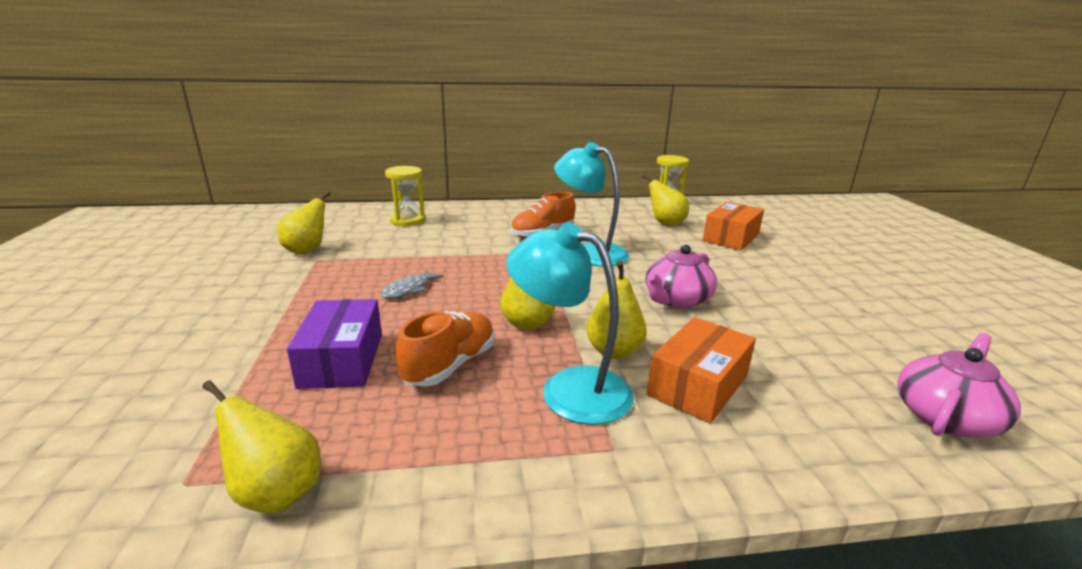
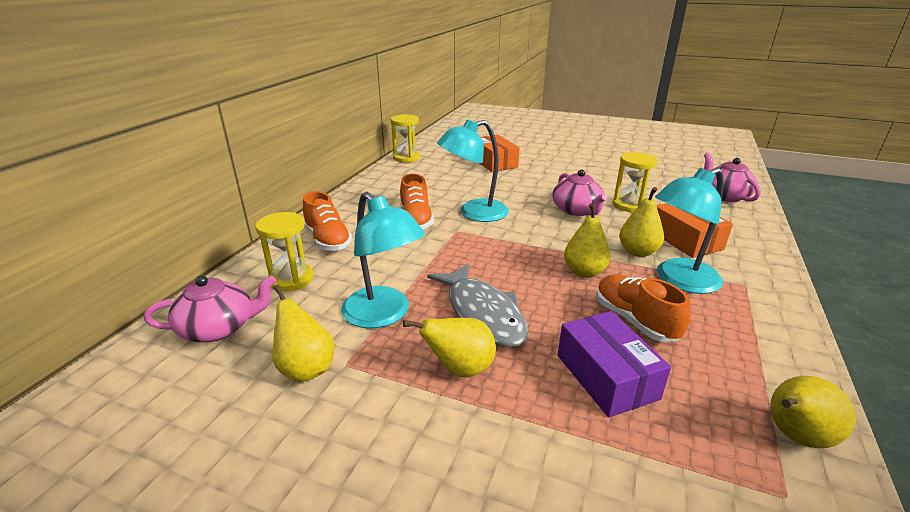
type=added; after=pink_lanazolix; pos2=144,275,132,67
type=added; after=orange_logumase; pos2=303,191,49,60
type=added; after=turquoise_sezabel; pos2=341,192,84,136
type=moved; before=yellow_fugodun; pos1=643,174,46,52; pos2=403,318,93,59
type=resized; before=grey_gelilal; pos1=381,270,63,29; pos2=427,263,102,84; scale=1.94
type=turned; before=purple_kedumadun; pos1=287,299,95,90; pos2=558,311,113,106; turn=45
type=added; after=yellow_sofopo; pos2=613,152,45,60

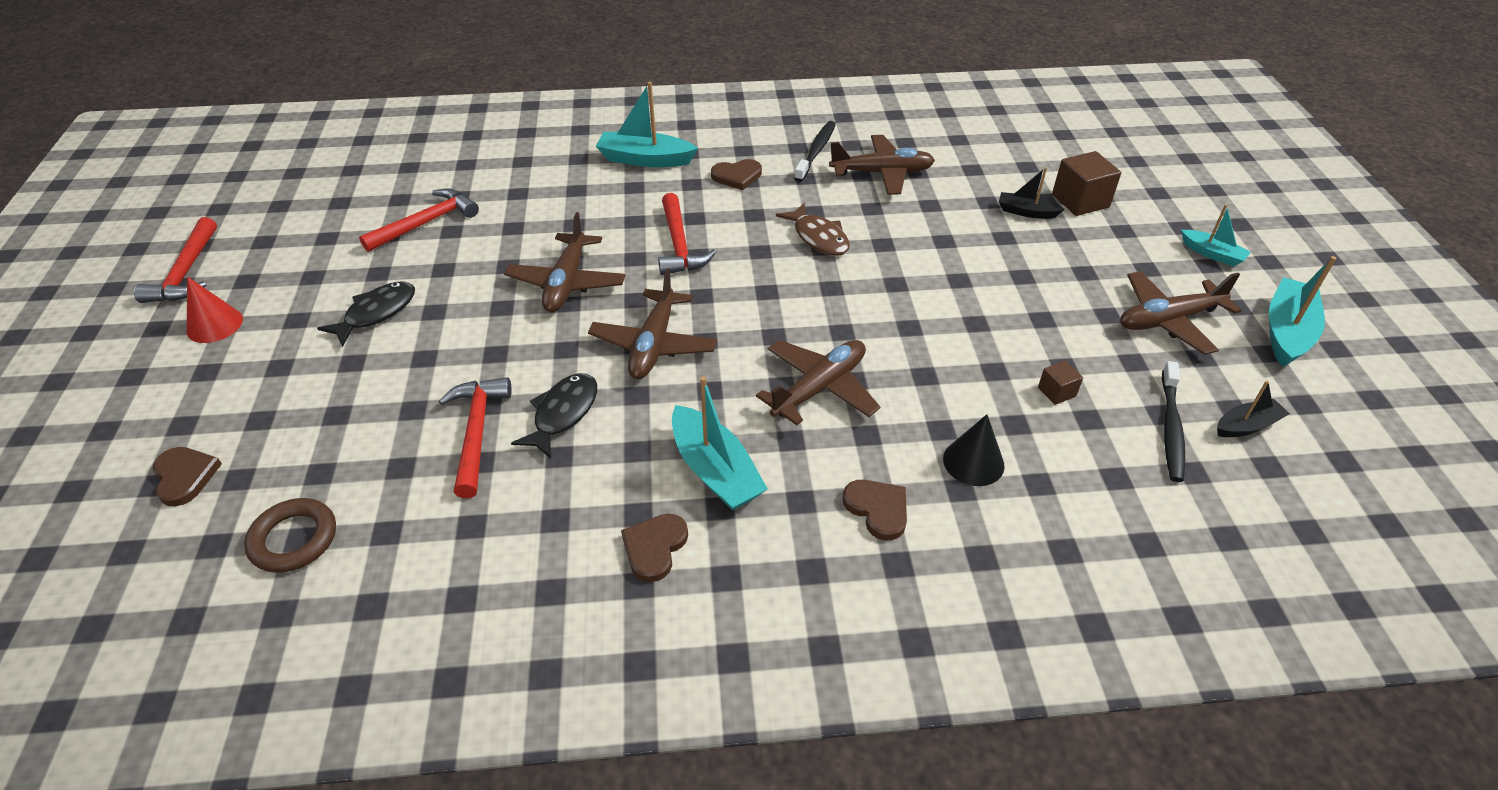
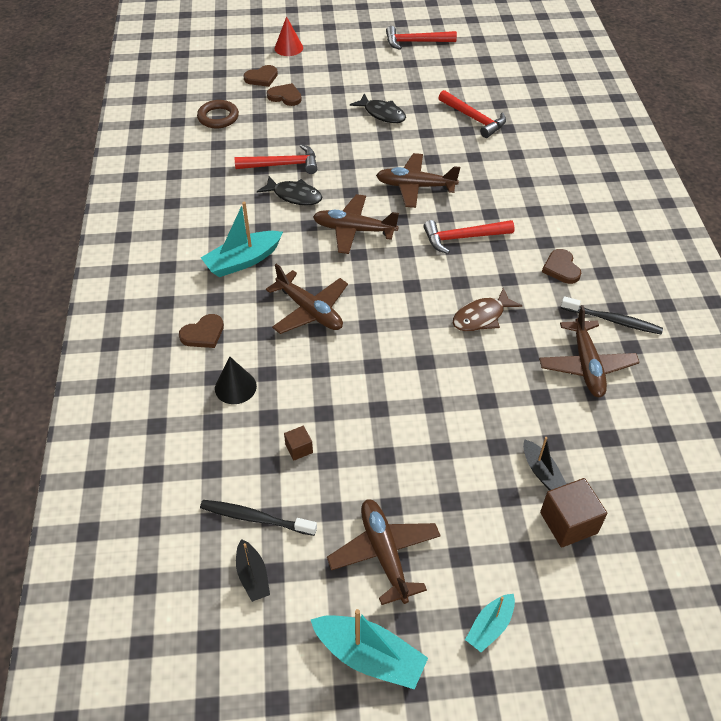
type=moved; before=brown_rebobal; pos1=621,514,67,68; pos2=267,83,35,23
type=moved; before=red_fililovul; pos1=187,277,56,66; pos2=274,16,29,40
type=turned; before=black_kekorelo; pos1=999,167,65,52; pos2=523,437,43,54; turn=135
type=removed; before=turquoise_kekorelo; pos1=596,82,102,85

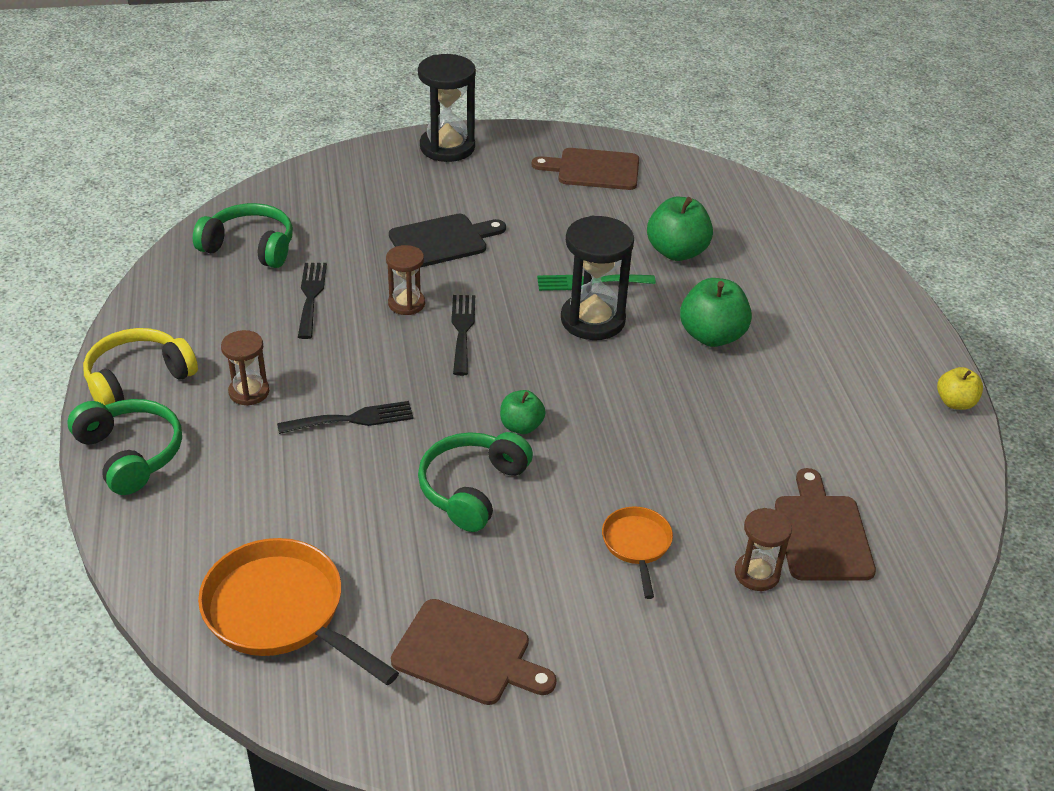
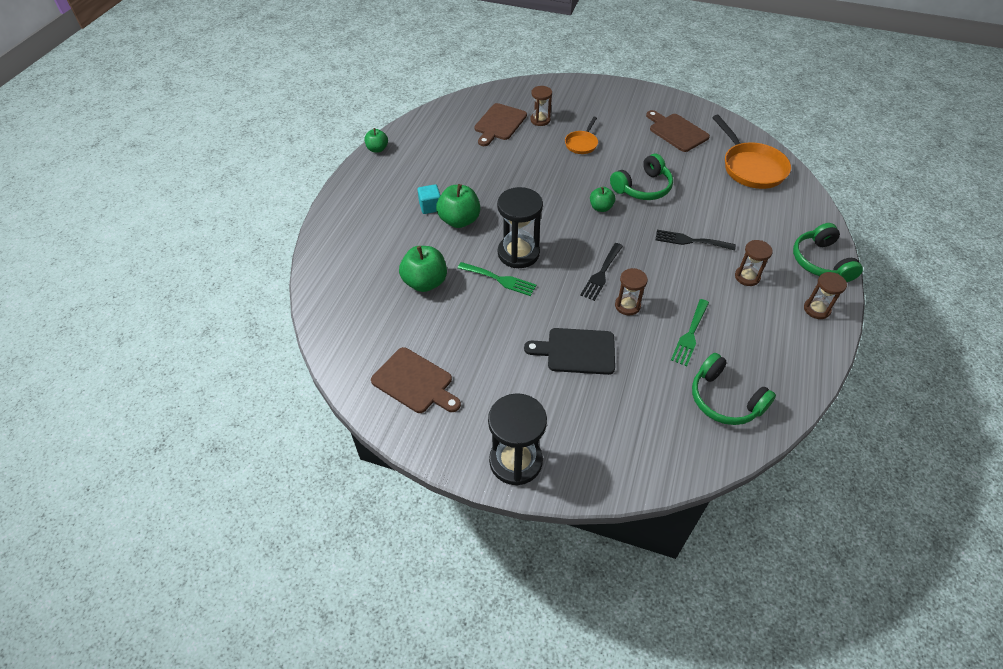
type=recoloured; before=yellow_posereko; after=green_posereko; pos1=937,367,46,43; pos2=364,128,24,25
type=added; after=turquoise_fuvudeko; pos2=418,184,23,30
type=recoloured; before=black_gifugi; after=green_gifugi; pos1=298,263,29,76; pos2=671,299,38,67
type=replaced; before=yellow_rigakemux; after=brown_sofopo; pos1=83,328,115,77; pos2=804,272,43,47

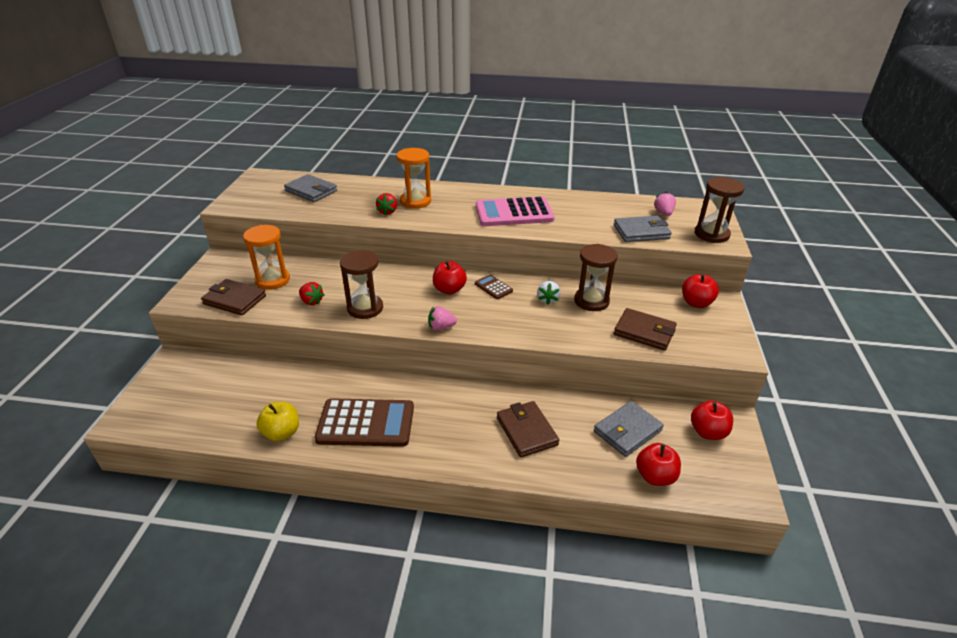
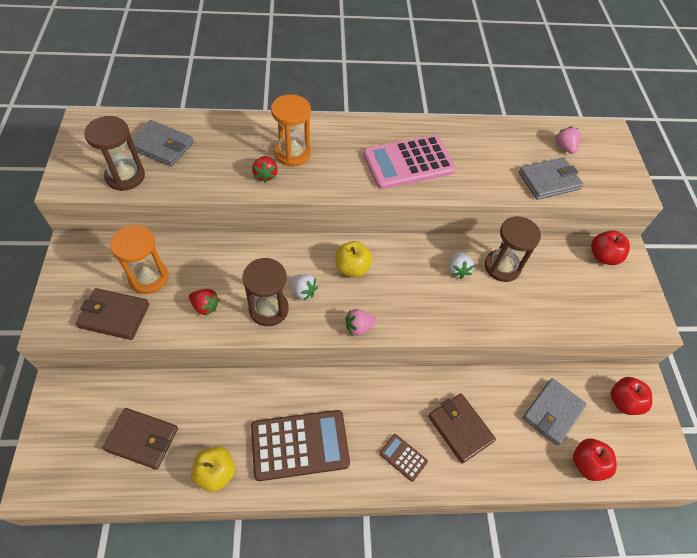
type=moved; before=brown_sofopo; pos1=695,177,49,66; pos2=84,116,61,75
type=moved; before=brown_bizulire; pos1=614,308,63,43; pos2=102,408,76,62
type=added; after=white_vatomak; pos2=289,275,29,26
type=recoloured; before=red_posereko; after=yellow_posereko; pos1=433,261,34,33; pos2=335,241,38,37
type=moved; before=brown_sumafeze; pos1=475,275,38,24; pos2=379,434,49,48

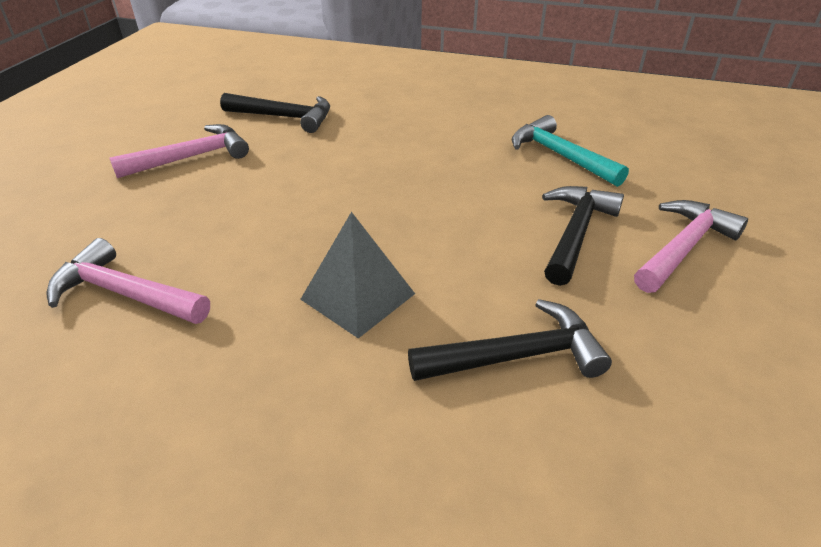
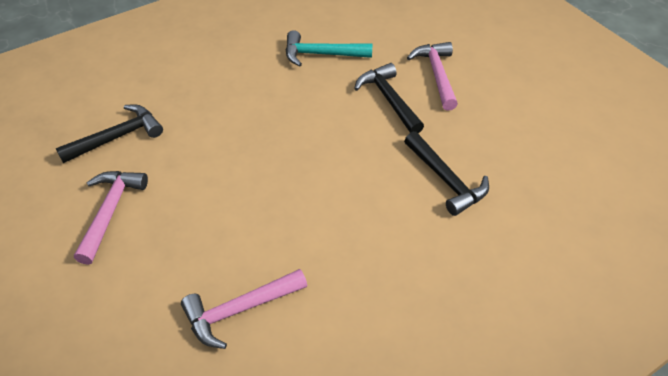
type=turned; before=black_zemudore; pos1=408,299,204,82; pos2=404,131,85,85; turn=120
type=removed; before=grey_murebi; pos1=300,212,115,127

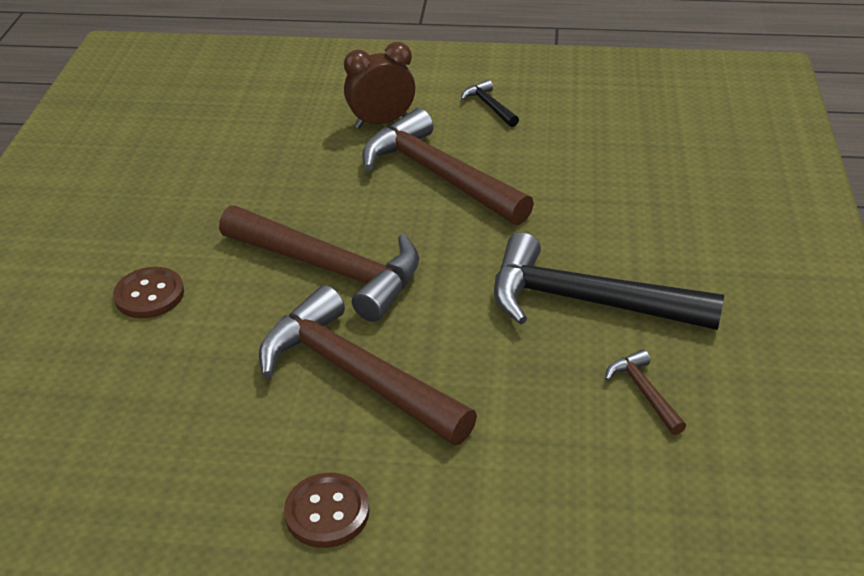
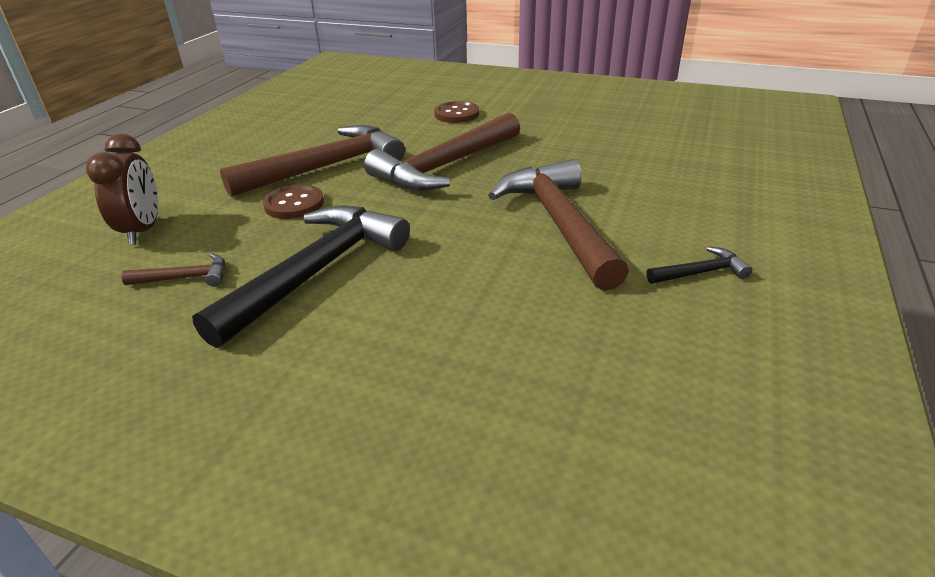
type=moved; before=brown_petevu; pos1=344,42,71,86; pos2=86,134,72,111
type=moved; before=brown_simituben; pos1=284,473,86,75; pos2=263,184,61,35
type=turned; before=brown_zemudore; pos1=362,108,172,117; pos2=488,159,141,132; turn=-75

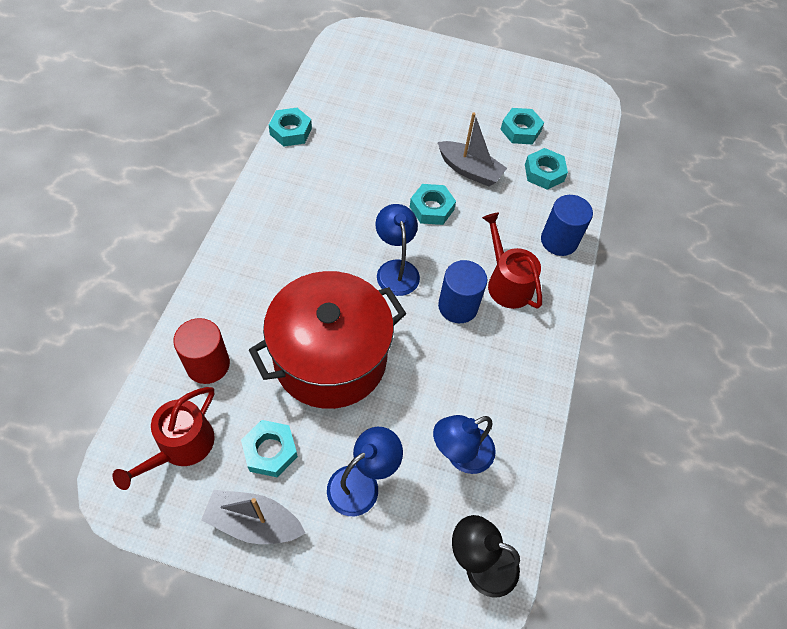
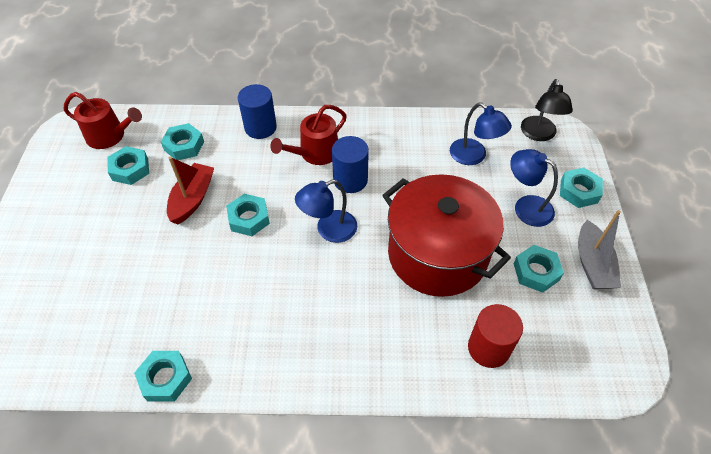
type=moved; before=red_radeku; pos1=113,387,102,103; pos2=64,92,78,57
type=recoloured; before=grey_kekorelo; after=red_kekorelo; pos1=438,112,69,74; pos2=167,157,47,68
type=added; after=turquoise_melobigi; pos2=560,168,43,40

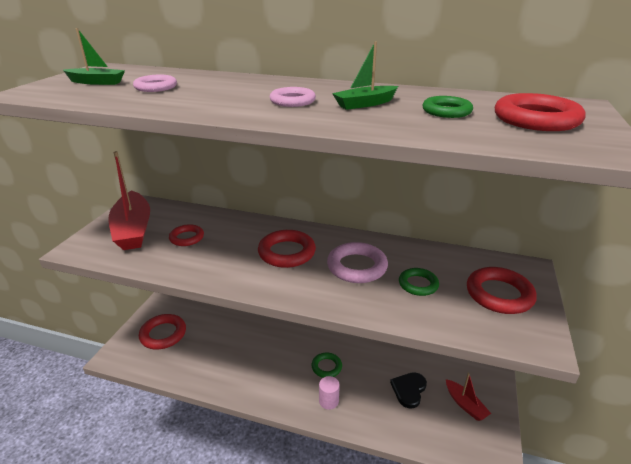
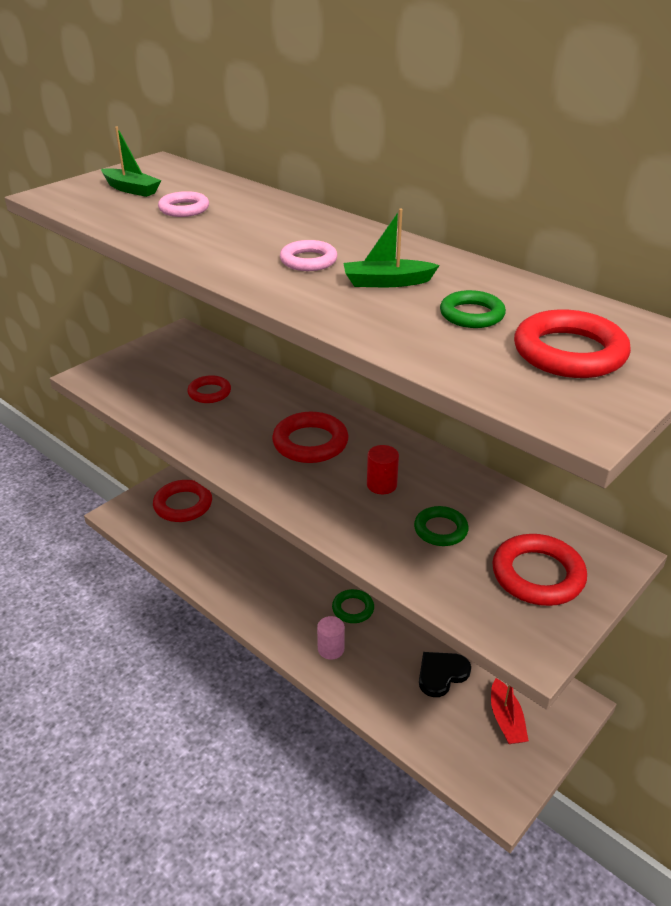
type=replaced; before=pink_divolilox; after=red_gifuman; pos1=327,242,61,41; pos2=367,445,32,49
type=removed; before=red_kekorelo; pos1=108,151,42,99

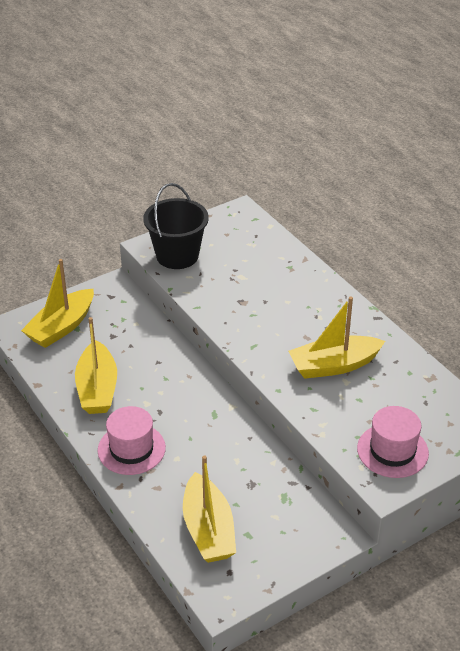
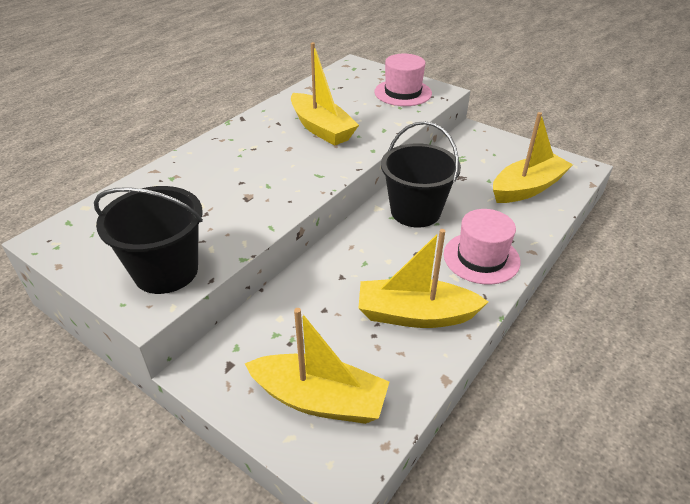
type=turned; before=yellow_kekorelo; pos1=75,317,42,97; pos2=358,229,131,99; turn=-150
type=added; after=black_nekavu; pos2=381,121,80,107

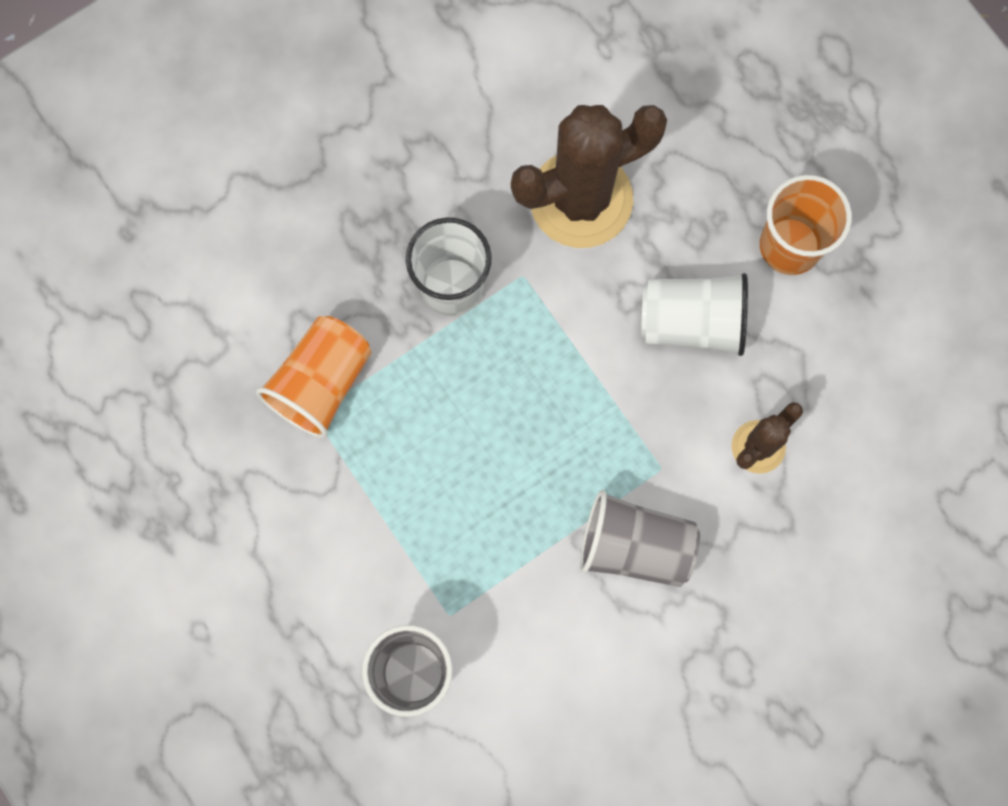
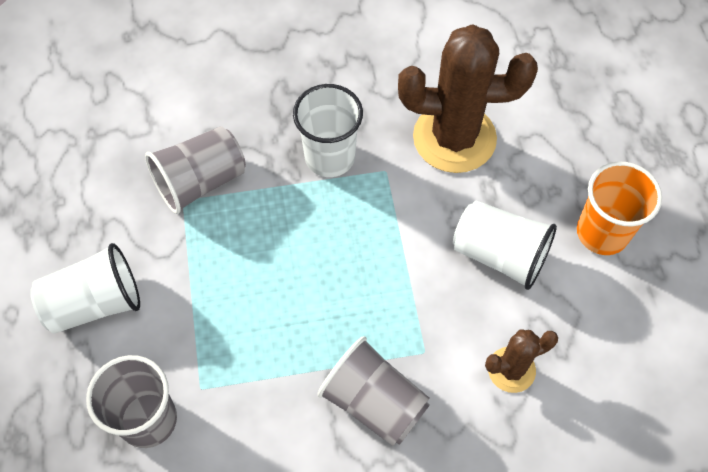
type=added; after=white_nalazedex; pos2=30,243,110,91
type=recoloured; before=orange_nalazedex; after=grey_nalazedex; pos1=256,316,116,122; pos2=145,126,101,88

